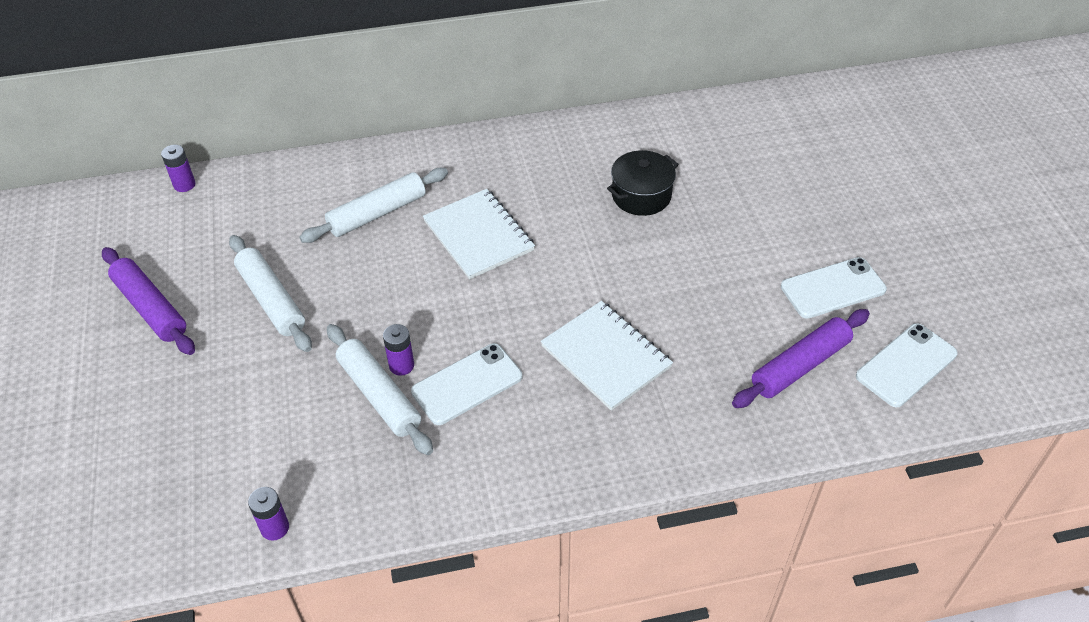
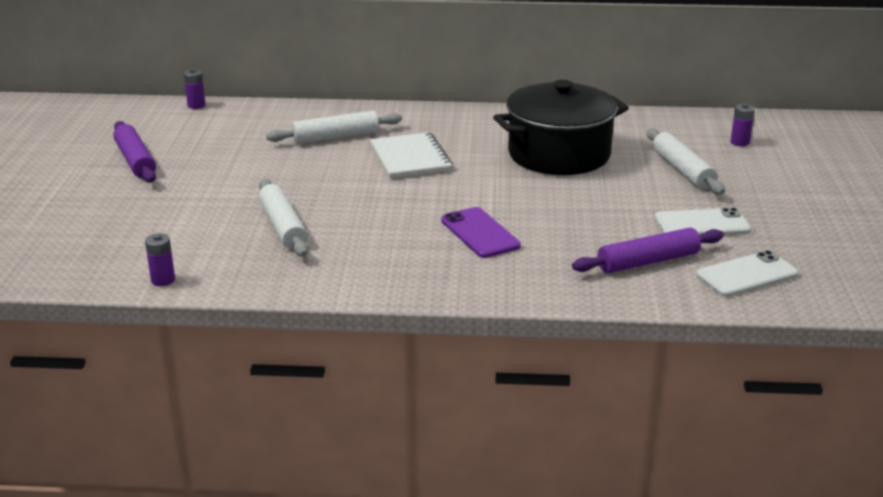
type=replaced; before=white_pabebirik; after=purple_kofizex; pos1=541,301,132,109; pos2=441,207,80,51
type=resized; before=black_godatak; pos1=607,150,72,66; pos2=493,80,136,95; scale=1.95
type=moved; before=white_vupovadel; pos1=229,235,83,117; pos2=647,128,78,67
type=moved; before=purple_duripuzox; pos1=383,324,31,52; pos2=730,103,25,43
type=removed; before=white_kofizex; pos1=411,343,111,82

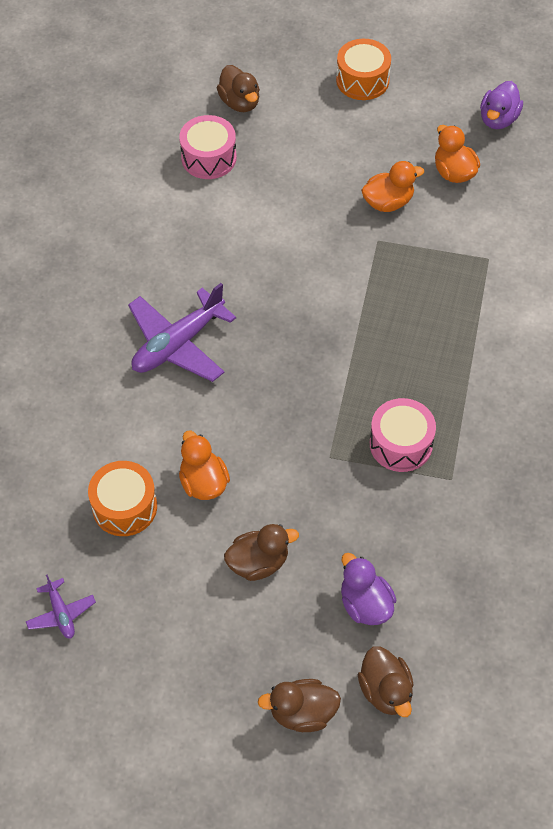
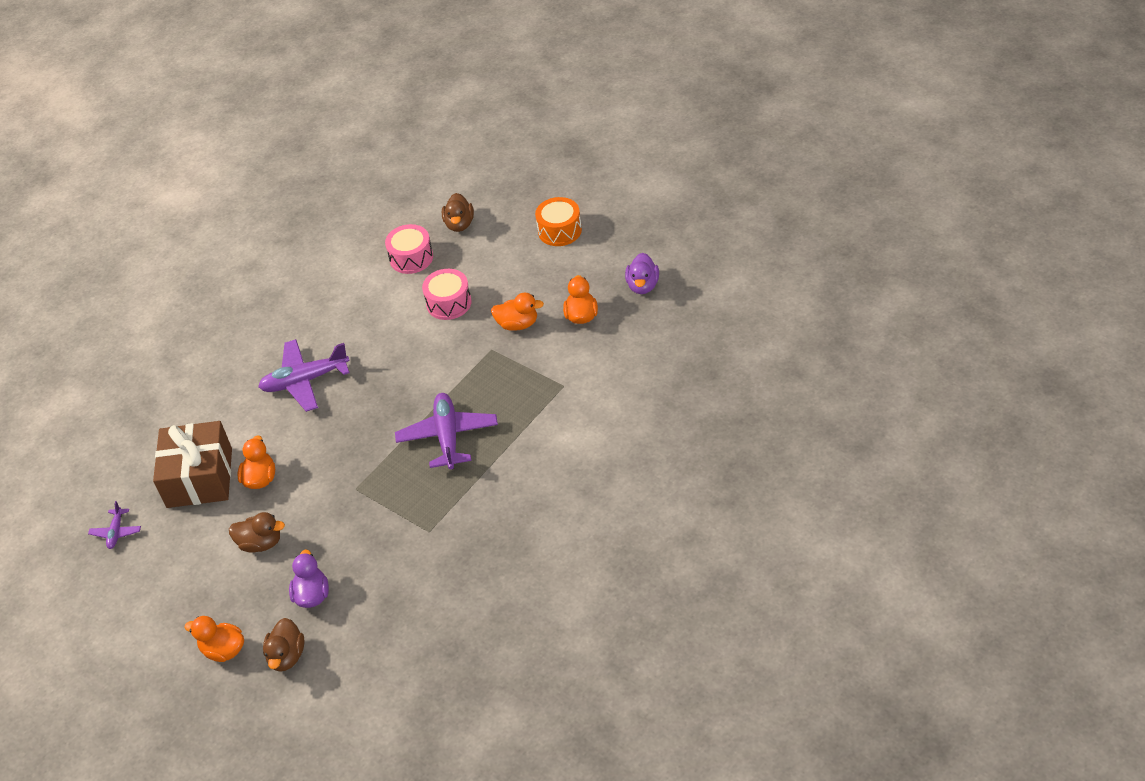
type=replaced; before=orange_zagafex; after=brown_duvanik; pos1=88,461,69,75; pos2=153,421,79,87
type=recoloured; before=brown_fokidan; after=orange_fokidan; pos1=257,679,84,53; pos2=184,616,60,46
type=added; after=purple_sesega; pos2=395,393,103,77
type=moved; before=pink_zagafex; pos1=370,398,66,74; pos2=422,269,50,51
type=turned; before=purple_fokidan; pos1=480,81,43,48; pos2=625,253,34,41; turn=-45

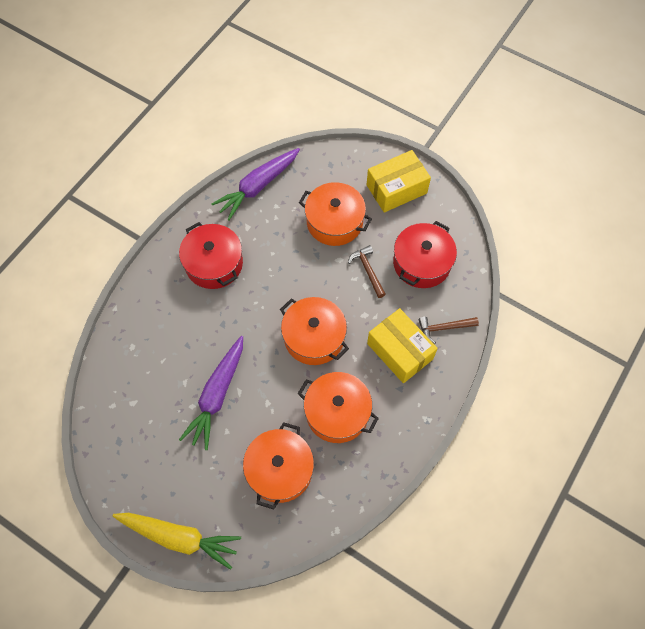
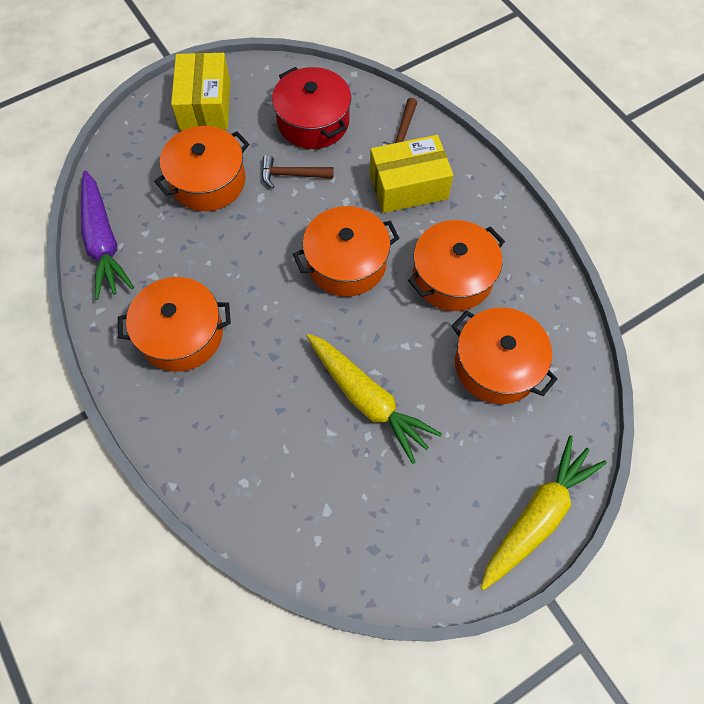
type=recoloured; before=red_godatak; after=orange_godatak; pos1=179,222,64,67; pos2=118,277,113,95
type=recoloured; before=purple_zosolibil; after=yellow_zosolibil; pos1=179,336,64,114; pos2=307,334,135,130

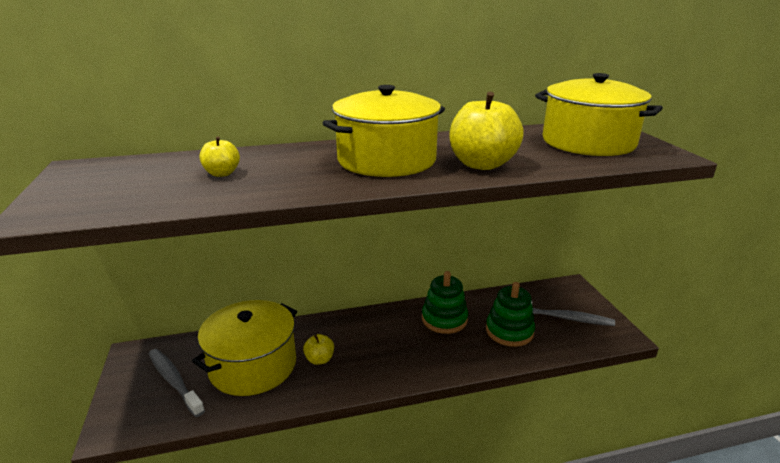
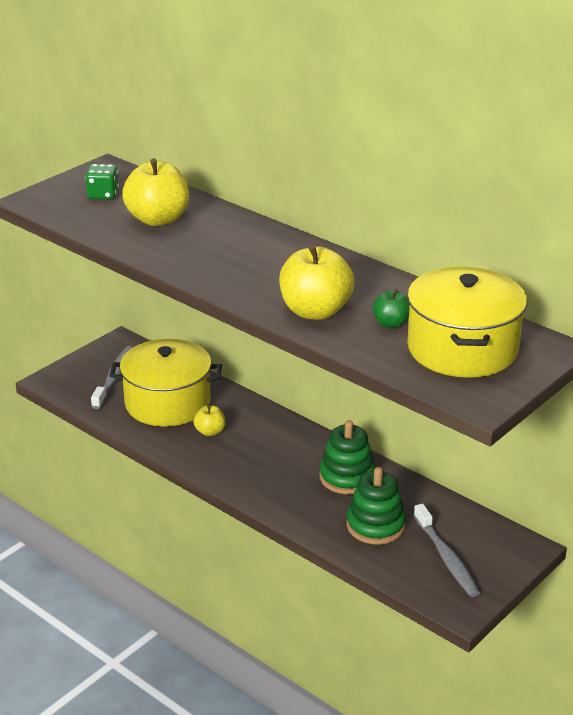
type=added; after=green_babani; pos2=85,164,34,35
type=resized; before=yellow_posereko; pos1=200,136,40,41; pos2=122,158,67,68; scale=1.96
type=added; after=green_posereko; pos2=373,289,37,39
type=removed; before=yellow_godatak; pos1=323,85,122,92

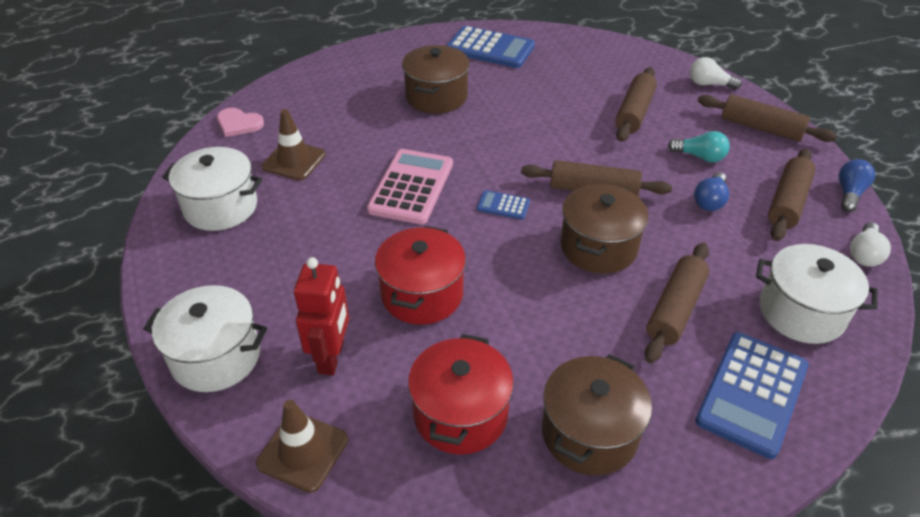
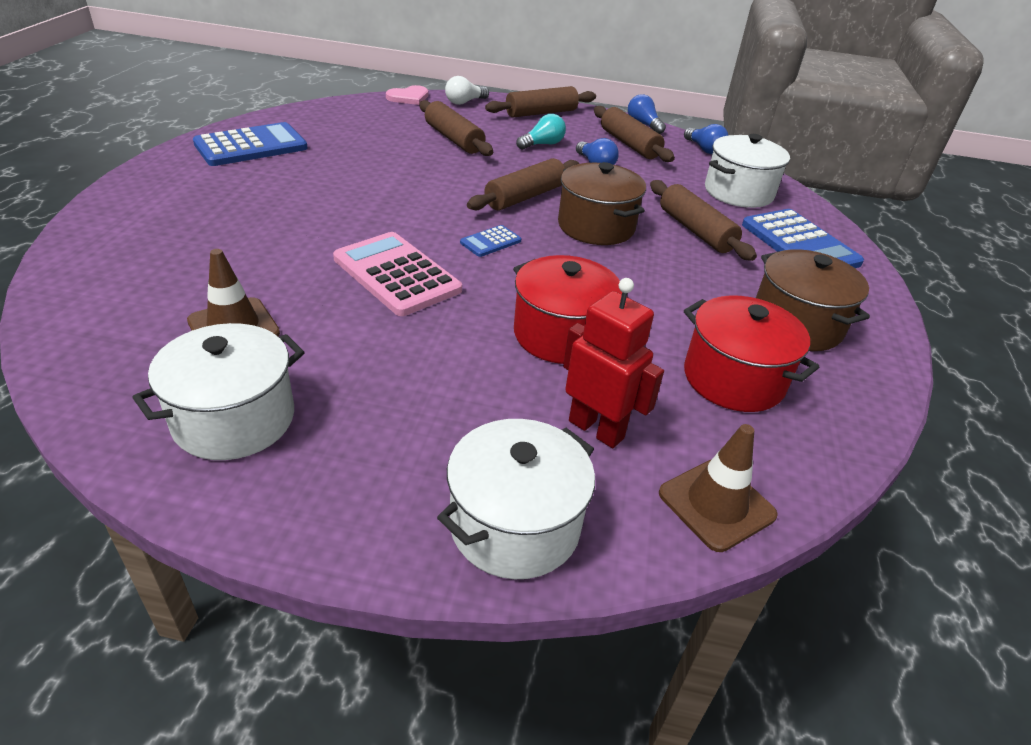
type=moved; before=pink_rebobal; pos1=217,108,47,29; pos2=386,85,42,20
type=recoloured; before=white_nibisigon; after=blue_nibisigon; pos1=850,222,41,45; pos2=684,124,44,30
type=removed; before=brown_godatak; pos1=402,45,68,68

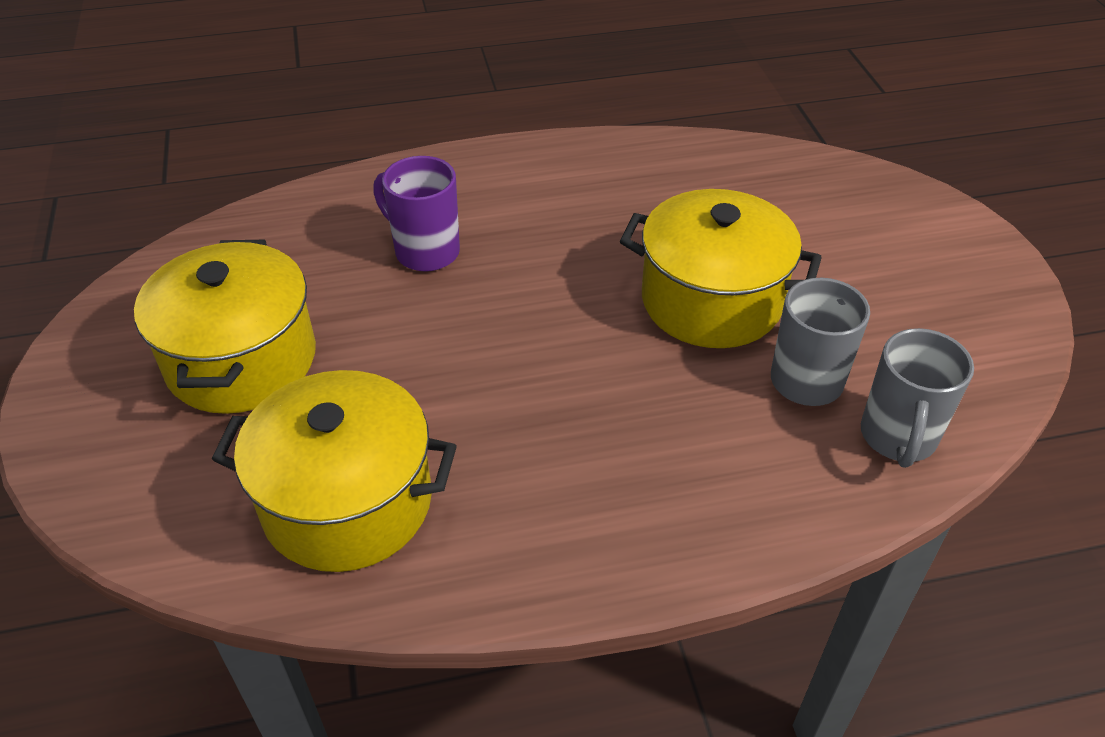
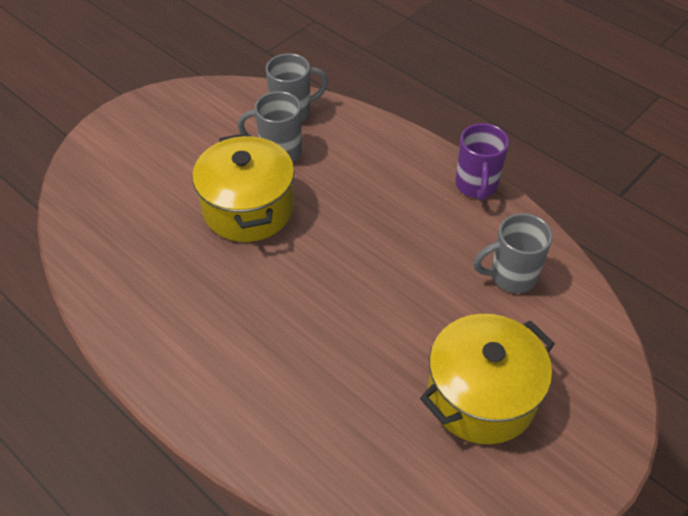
type=moved; before=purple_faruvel; pos1=373,156,87,116; pos2=455,123,54,78
type=replaced; before=yellow_godatak; after=grey_faruvel; pos1=212,370,245,202; pos2=474,213,79,80

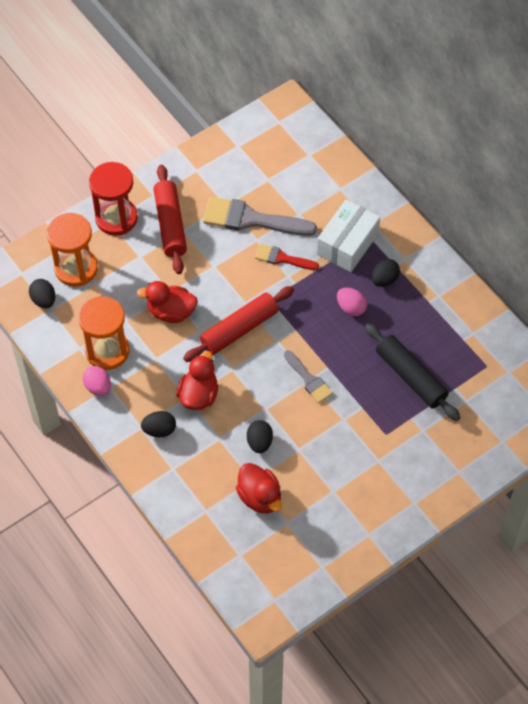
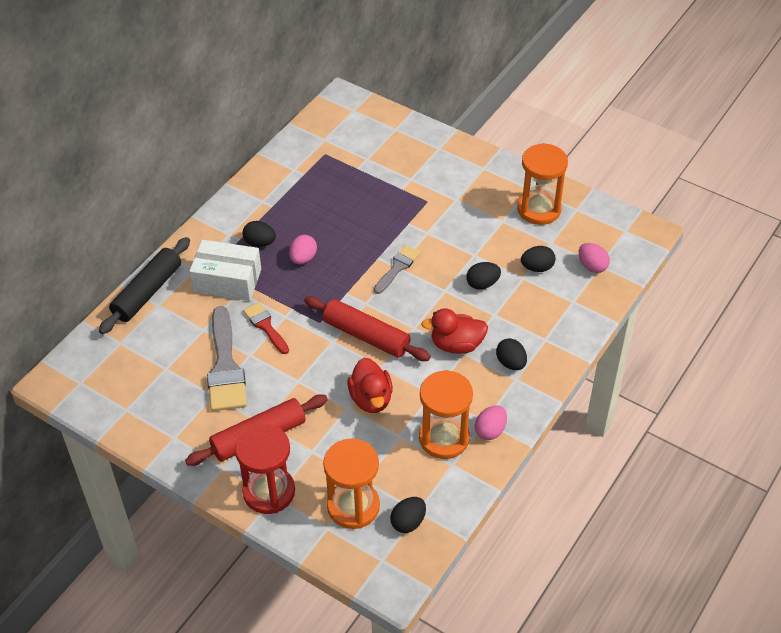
type=moved; before=black_vupovadel; pos1=365,323,96,98; pos2=99,237,91,97
type=turned; before=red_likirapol; pos1=255,244,64,26; pos2=243,302,46,52; turn=150
type=added; after=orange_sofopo; pos2=517,143,51,82
type=replaced; before=red_fokidan; after=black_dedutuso; pos1=236,463,46,51; pos2=521,246,35,26
type=added; after=pink_dedutuso; pos2=579,243,31,30

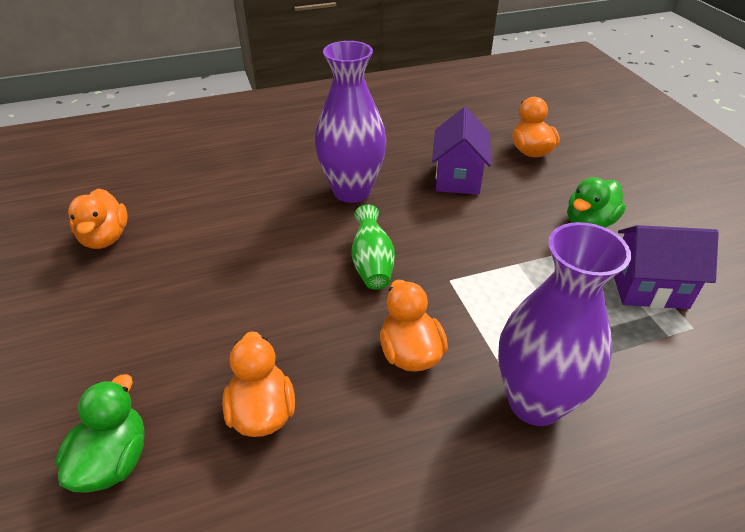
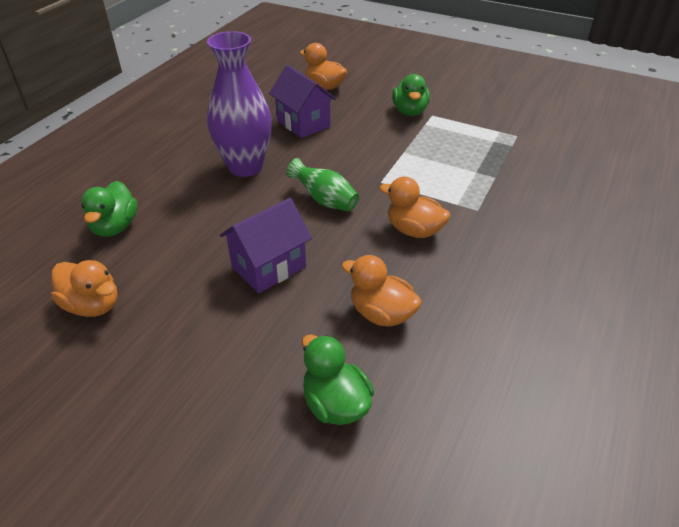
type=added; after=green_fokidan; pos2=81,181,57,56
type=moved; before=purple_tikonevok; pos1=614,225,105,84; pos2=220,198,92,95
type=removed; before=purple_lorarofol; pos1=498,222,133,204

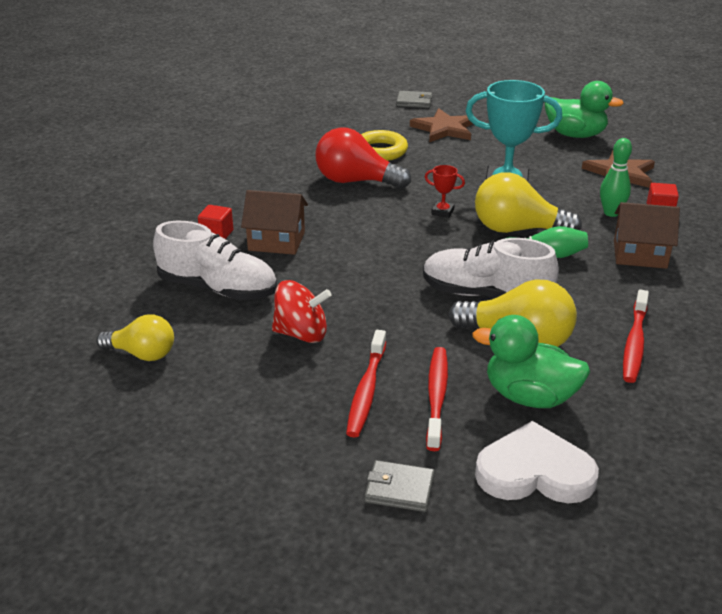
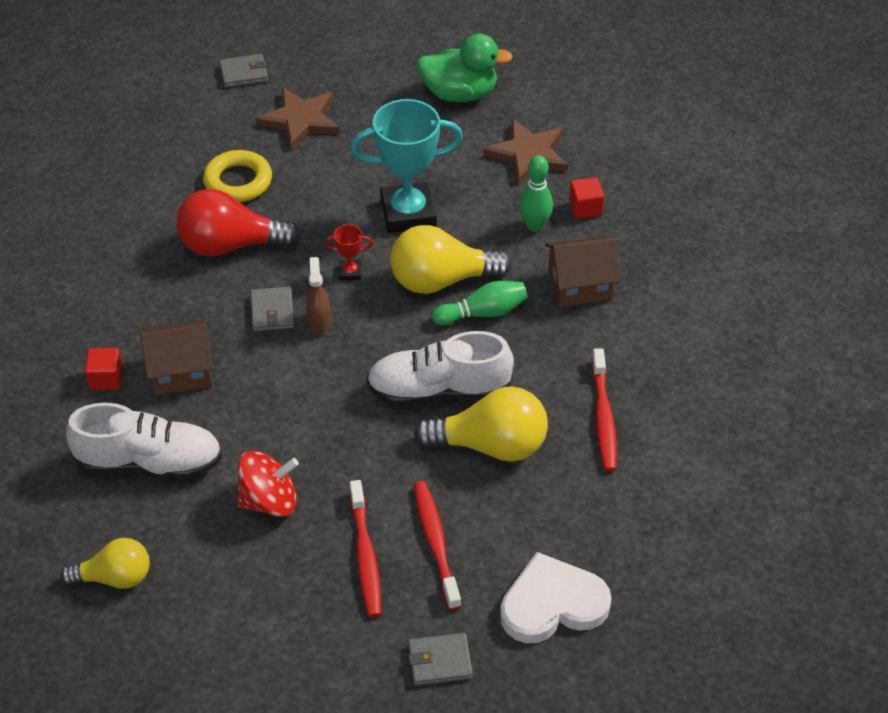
type=added; after=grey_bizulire; pos2=250,287,44,45
type=added; after=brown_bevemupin; pos2=306,257,25,77
type=removed; before=green_fokidan; pos1=472,315,118,93

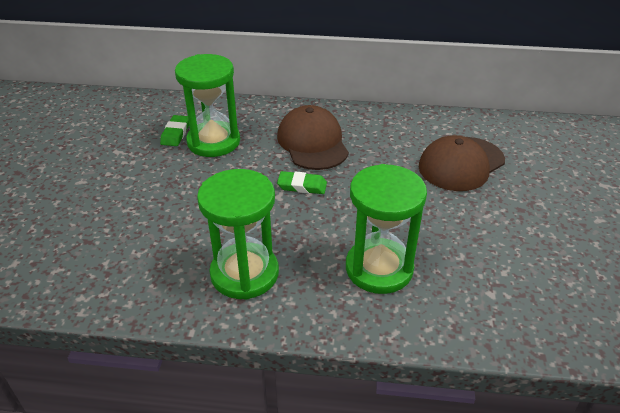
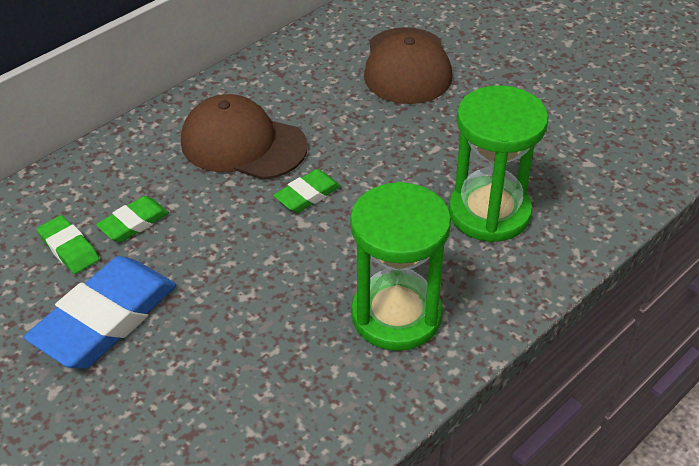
type=added; after=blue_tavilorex; pos2=24,256,152,113
type=replaced; before=green_sofopo; after=green_tavilorex; pos1=175,54,65,103; pos2=96,196,73,46

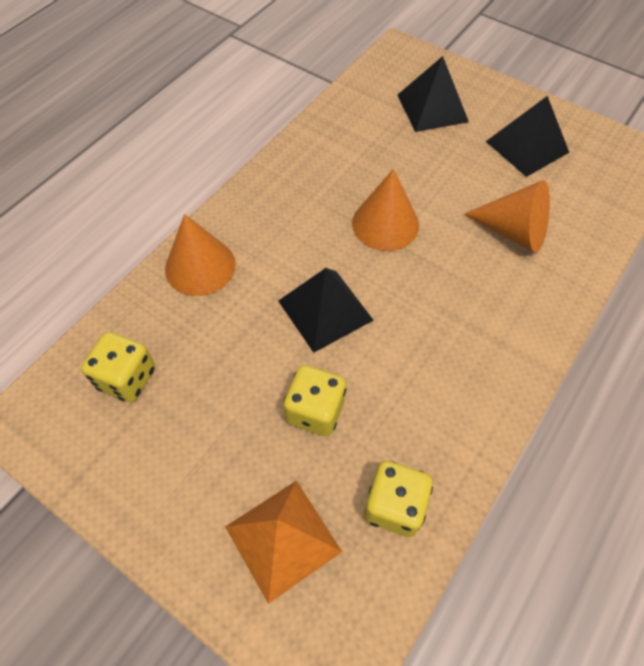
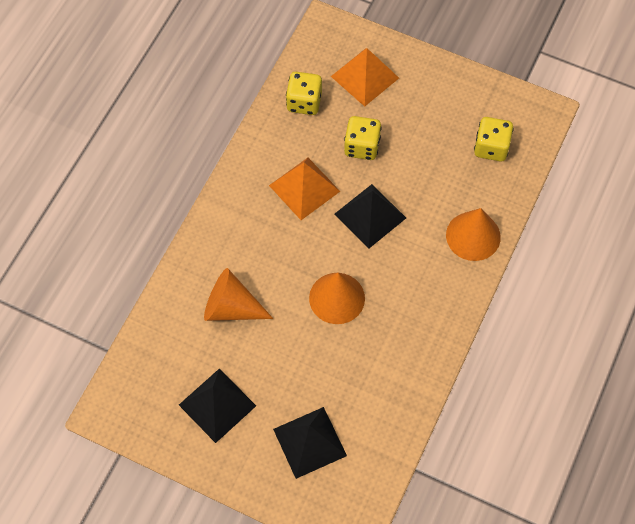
type=added; after=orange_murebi; pos2=269,158,71,62

